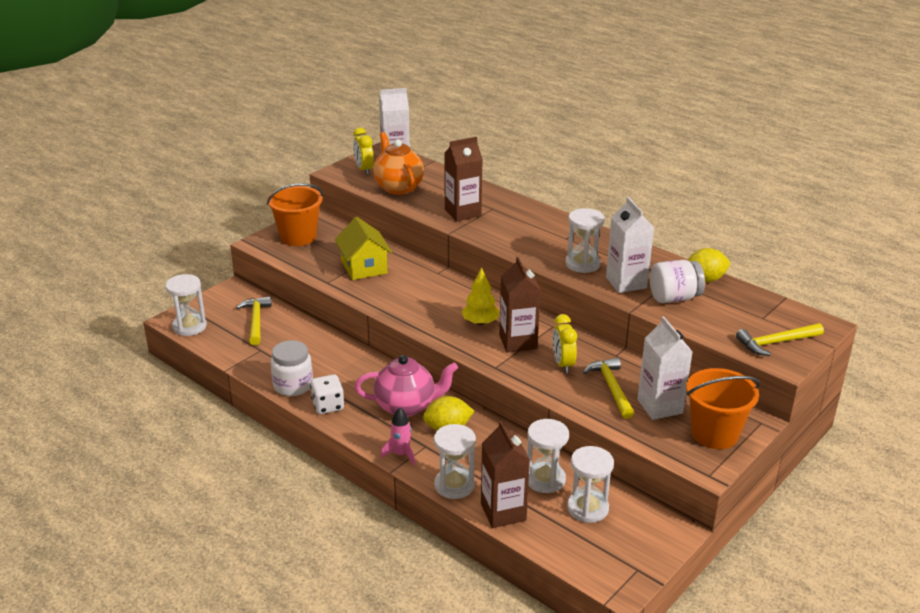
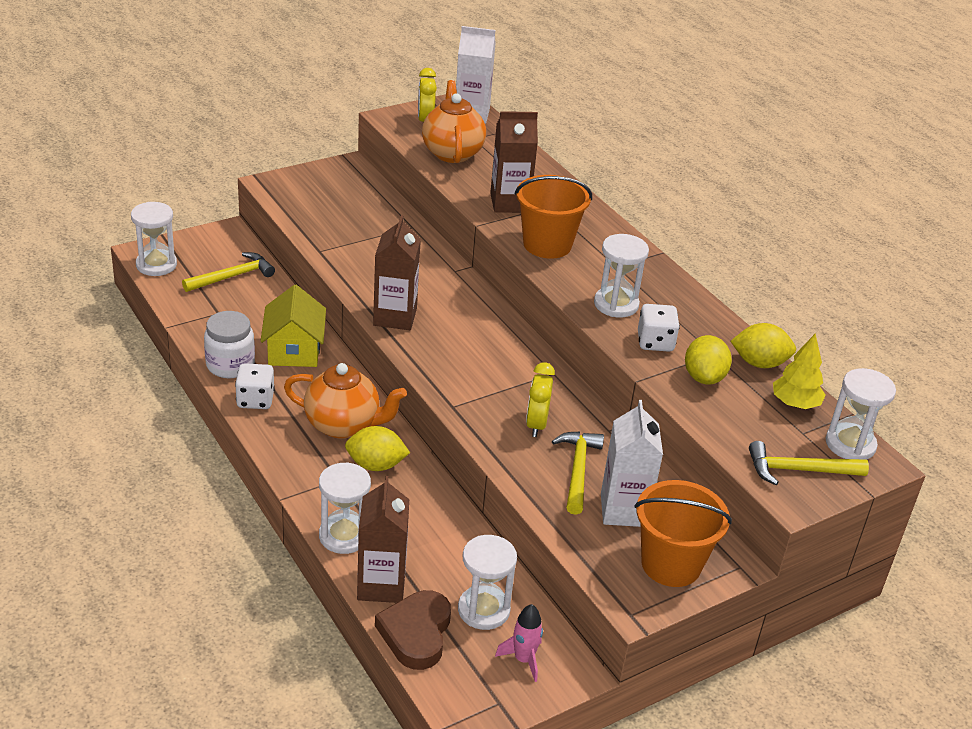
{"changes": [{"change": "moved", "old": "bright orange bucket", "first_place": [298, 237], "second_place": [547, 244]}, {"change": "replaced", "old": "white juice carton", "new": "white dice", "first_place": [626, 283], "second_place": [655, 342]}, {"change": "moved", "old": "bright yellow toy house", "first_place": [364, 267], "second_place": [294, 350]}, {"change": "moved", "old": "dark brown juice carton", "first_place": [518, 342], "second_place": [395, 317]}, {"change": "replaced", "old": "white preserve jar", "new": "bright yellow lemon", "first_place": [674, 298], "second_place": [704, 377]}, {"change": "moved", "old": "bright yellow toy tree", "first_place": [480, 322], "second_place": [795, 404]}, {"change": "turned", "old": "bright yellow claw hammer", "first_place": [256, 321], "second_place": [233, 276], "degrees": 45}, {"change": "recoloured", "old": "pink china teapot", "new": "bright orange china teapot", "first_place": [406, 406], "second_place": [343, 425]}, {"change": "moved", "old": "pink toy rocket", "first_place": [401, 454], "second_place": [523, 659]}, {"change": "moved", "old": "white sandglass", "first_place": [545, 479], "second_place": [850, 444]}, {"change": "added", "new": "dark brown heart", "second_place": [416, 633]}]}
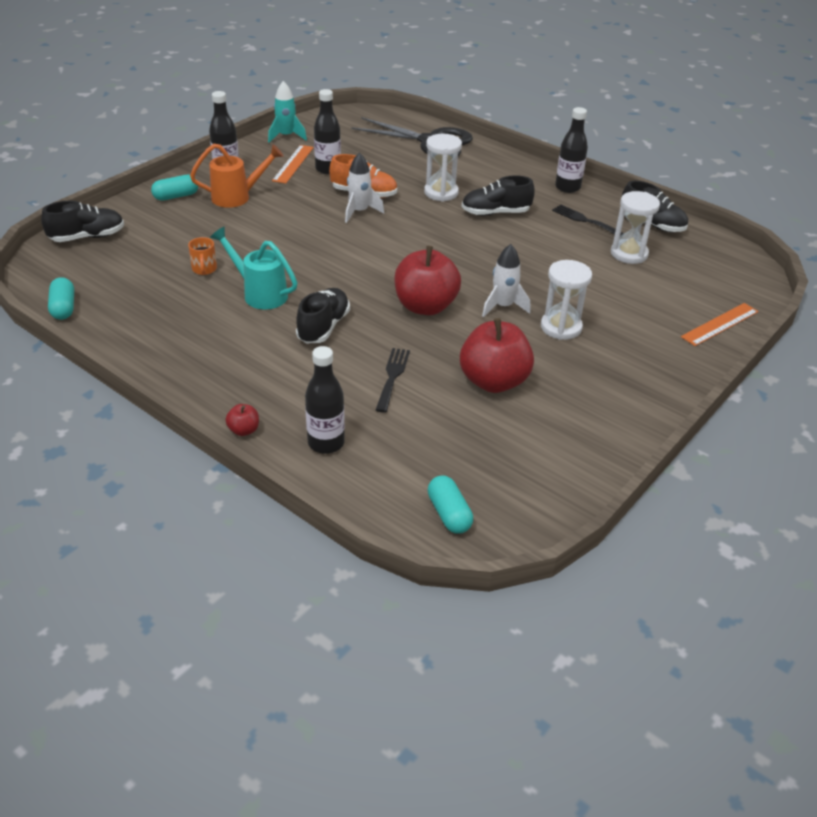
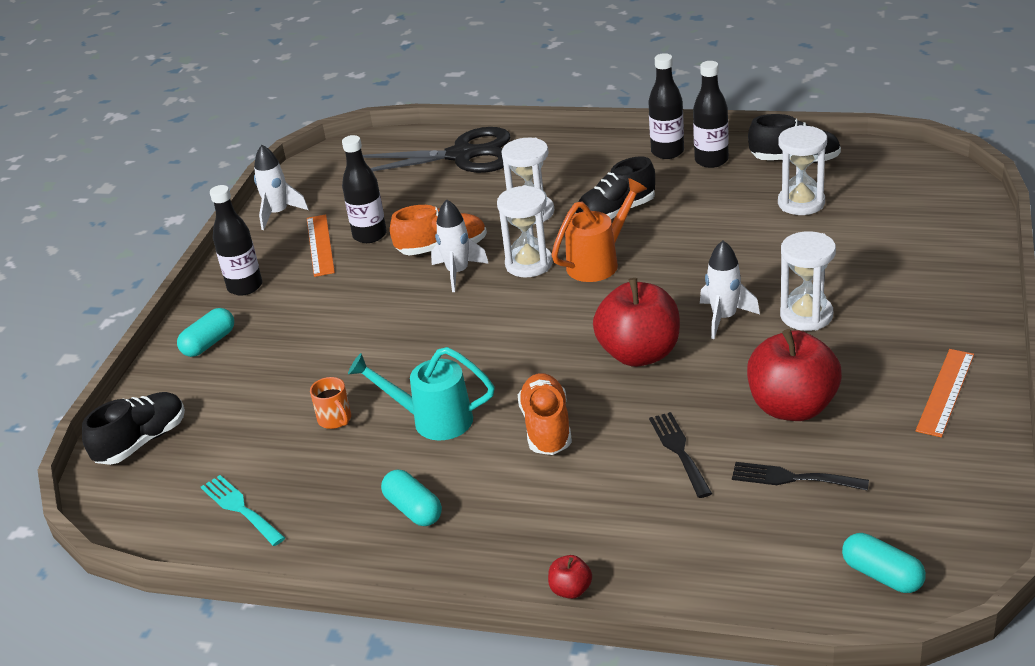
{"changes": [{"change": "recoloured", "old": "turquoise toy rocket", "new": "white toy rocket", "first_place": [286, 136], "second_place": [278, 214]}, {"change": "moved", "old": "bright orange watering pot", "first_place": [237, 197], "second_place": [599, 262]}, {"change": "moved", "old": "ebony dinner fork", "first_place": [584, 220], "second_place": [792, 478]}, {"change": "moved", "old": "turquoise pill", "first_place": [63, 308], "second_place": [413, 509]}, {"change": "recoloured", "old": "ebony sneaker", "new": "bright orange sneaker", "first_place": [323, 327], "second_place": [546, 428]}, {"change": "moved", "old": "bright orange measuring stick", "first_place": [720, 324], "second_place": [945, 392]}, {"change": "moved", "old": "ebony bottle", "first_place": [326, 443], "second_place": [711, 160]}, {"change": "added", "new": "white sandglass", "second_place": [529, 264]}, {"change": "added", "new": "turquoise dinner fork", "second_place": [240, 508]}]}
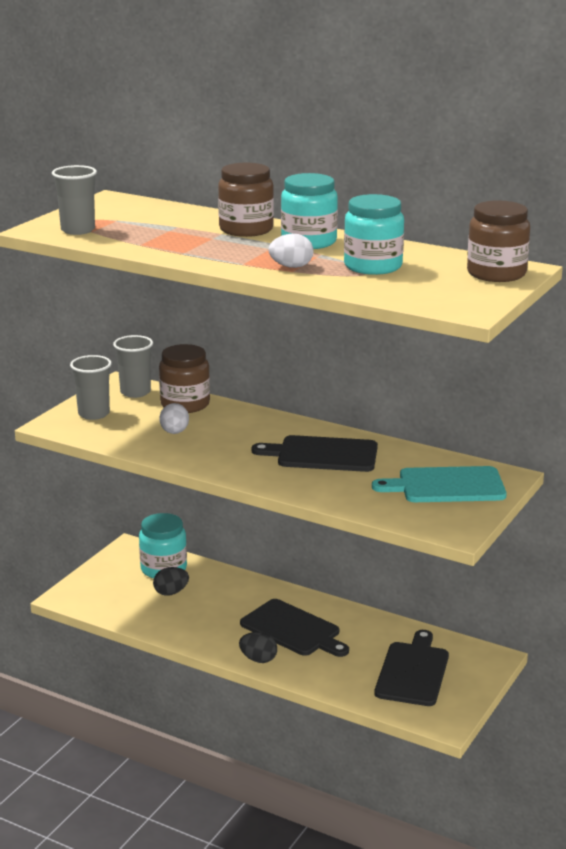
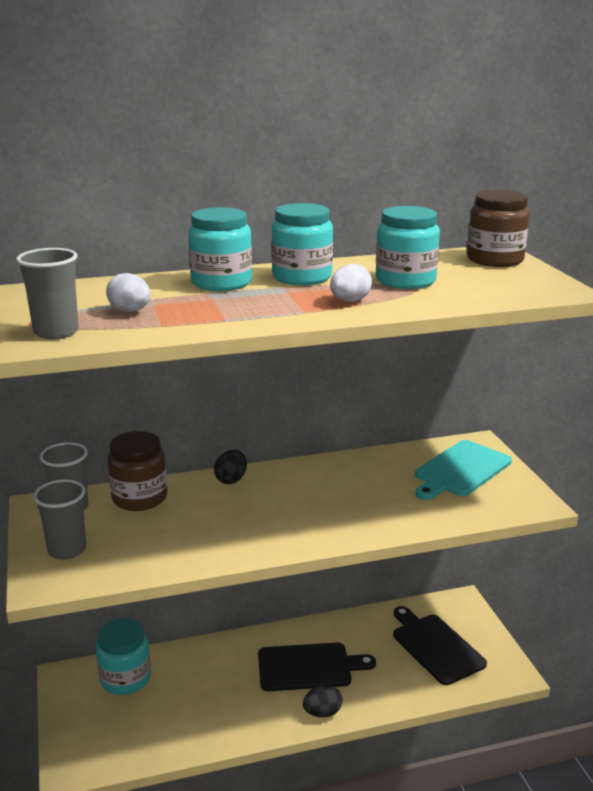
{"changes": [{"change": "recoloured", "old": "dark brown preserve jar", "new": "turquoise preserve jar", "first_place": [246, 229], "second_place": [221, 283]}, {"change": "moved", "old": "white toy egg", "first_place": [174, 432], "second_place": [130, 311]}, {"change": "removed", "old": "ebony chopping board", "first_place": [322, 454]}, {"change": "moved", "old": "ebony toy egg", "first_place": [171, 592], "second_place": [231, 480]}]}
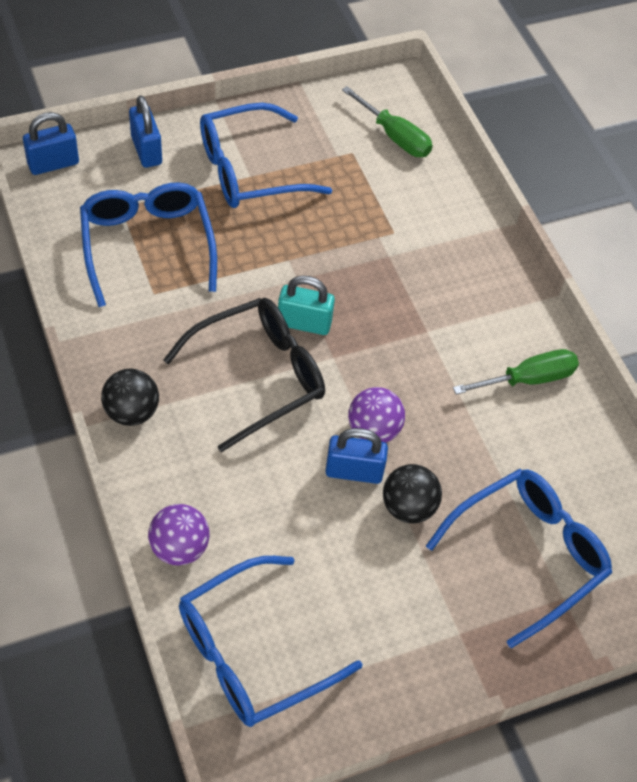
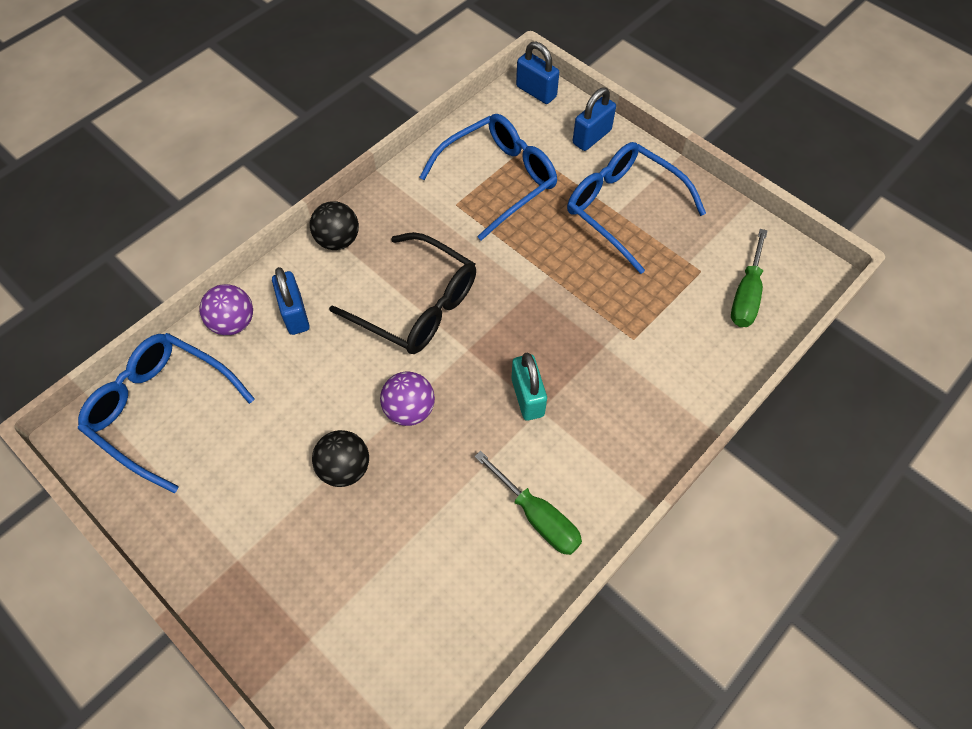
{"changes": [{"change": "moved", "old": "turquoise padlock", "first_place": [304, 323], "second_place": [527, 397]}, {"change": "moved", "old": "royal blue padlock", "first_place": [354, 471], "second_place": [295, 314]}, {"change": "removed", "old": "royal blue spectacles", "first_place": [529, 554]}]}
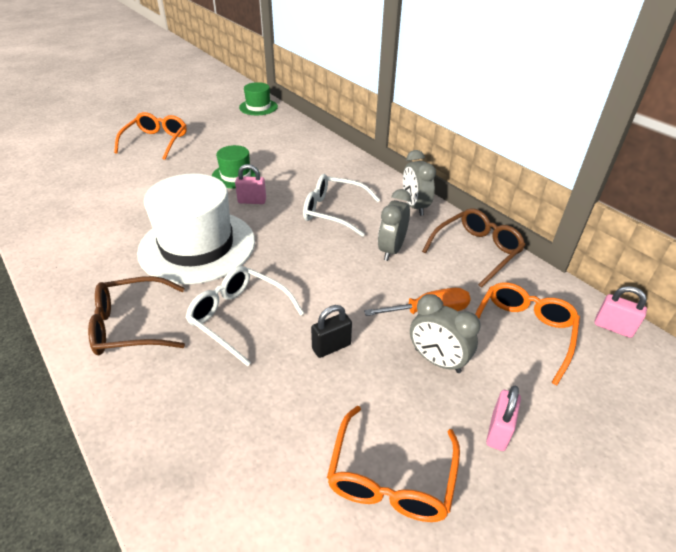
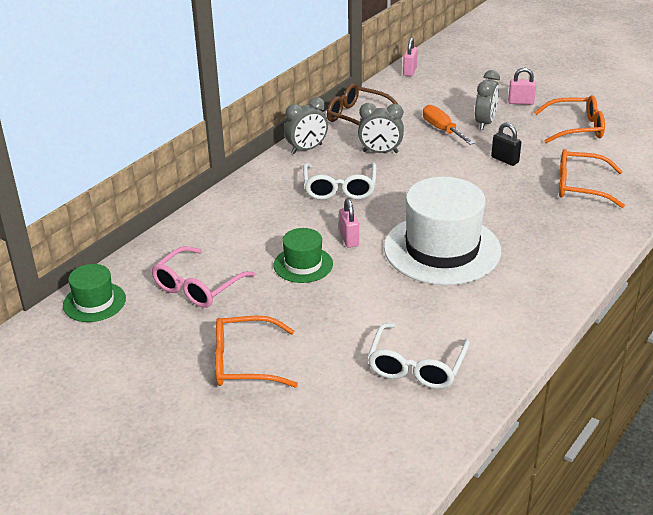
{"changes": [{"change": "moved", "old": "white spectacles", "first_place": [238, 317], "second_place": [416, 366]}, {"change": "removed", "old": "dark brown spectacles", "first_place": [131, 325]}, {"change": "moved", "old": "bright orange spectacles", "first_place": [522, 332], "second_place": [580, 186]}, {"change": "added", "new": "pink spectacles", "second_place": [197, 287]}]}
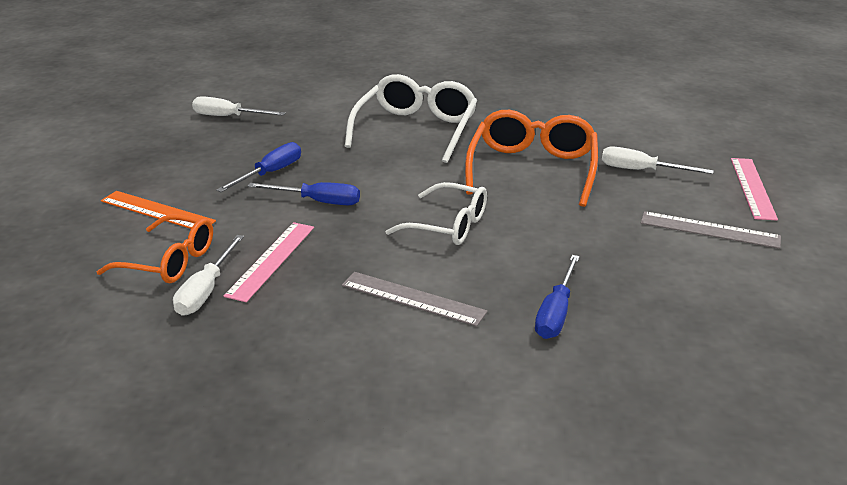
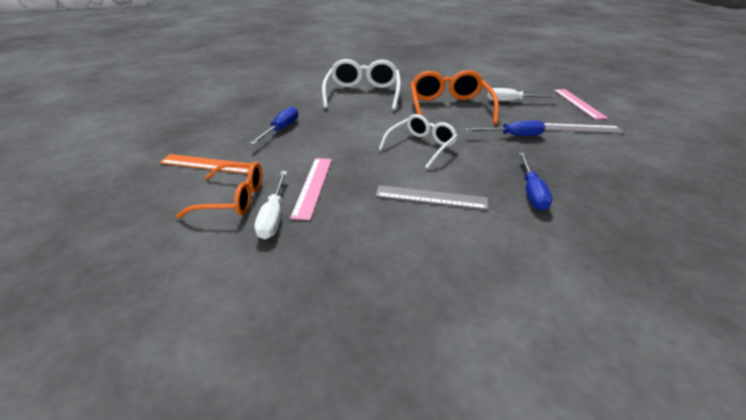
{"changes": [{"change": "removed", "old": "white flat screwdriver", "first_place": [228, 117]}, {"change": "moved", "old": "royal blue flat screwdriver", "first_place": [318, 202], "second_place": [512, 136]}, {"change": "turned", "old": "white spectacles", "first_place": [448, 225], "second_place": [421, 146], "degrees": -60}]}
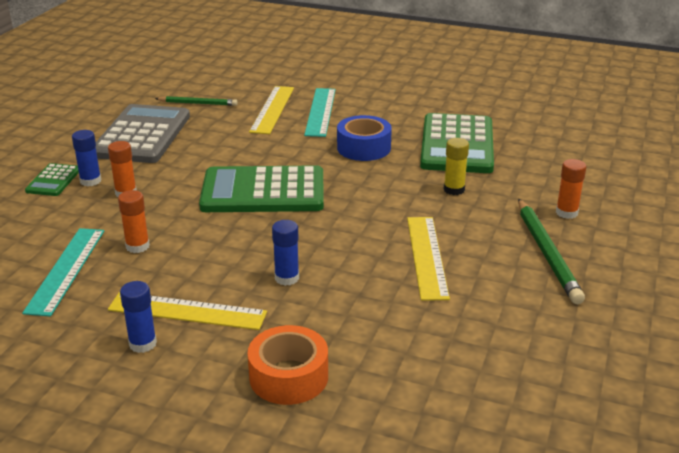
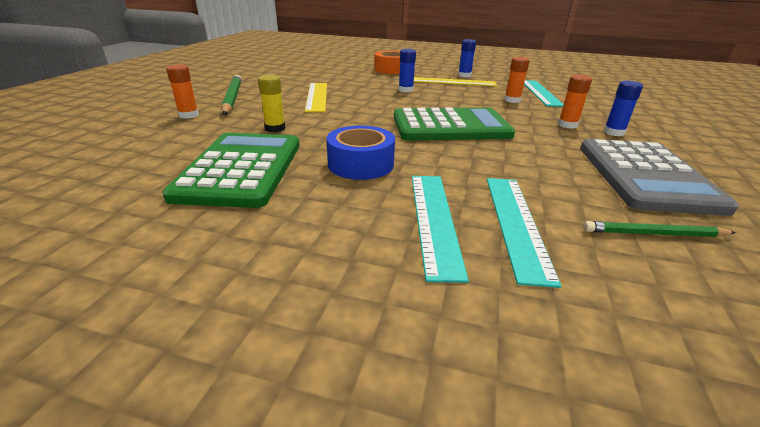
{"changes": [{"change": "recoloured", "old": "bright yellow measuring stick", "new": "turquoise measuring stick", "first_place": [272, 109], "second_place": [516, 223]}, {"change": "removed", "old": "green adding machine", "first_place": [53, 180]}]}
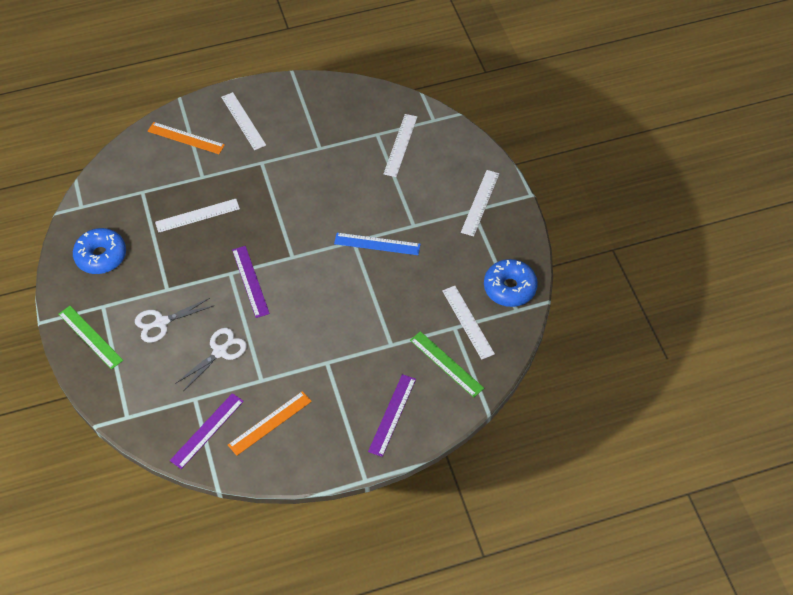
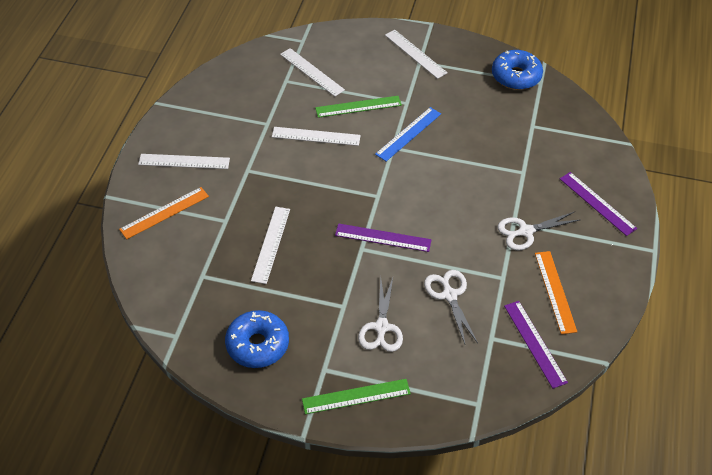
{"changes": [{"change": "moved", "old": "white measuring stick", "first_place": [468, 322], "second_place": [316, 136]}, {"change": "moved", "old": "green measuring stick", "first_place": [446, 364], "second_place": [358, 106]}, {"change": "added", "new": "white pair of scissors", "second_place": [525, 232]}]}
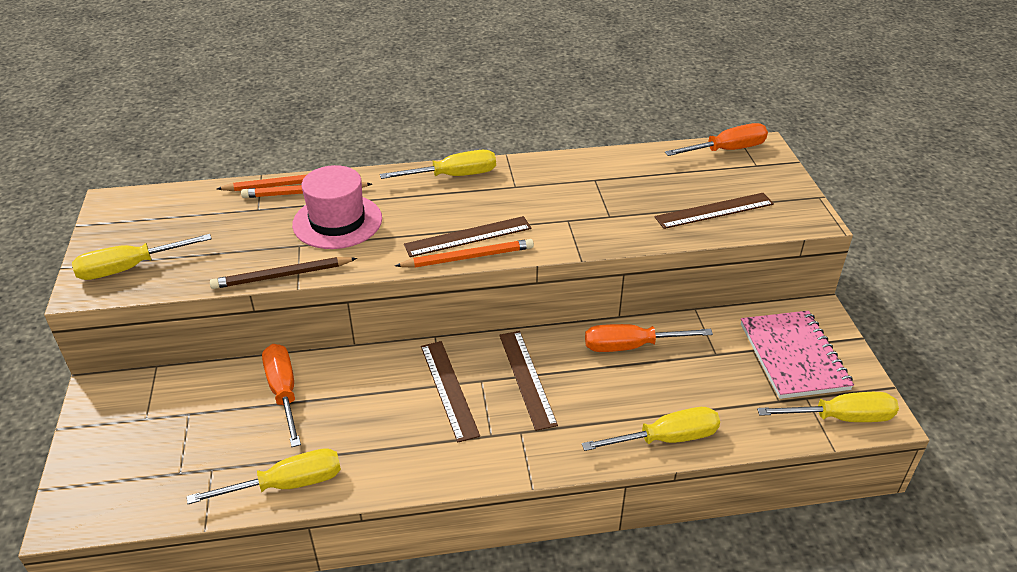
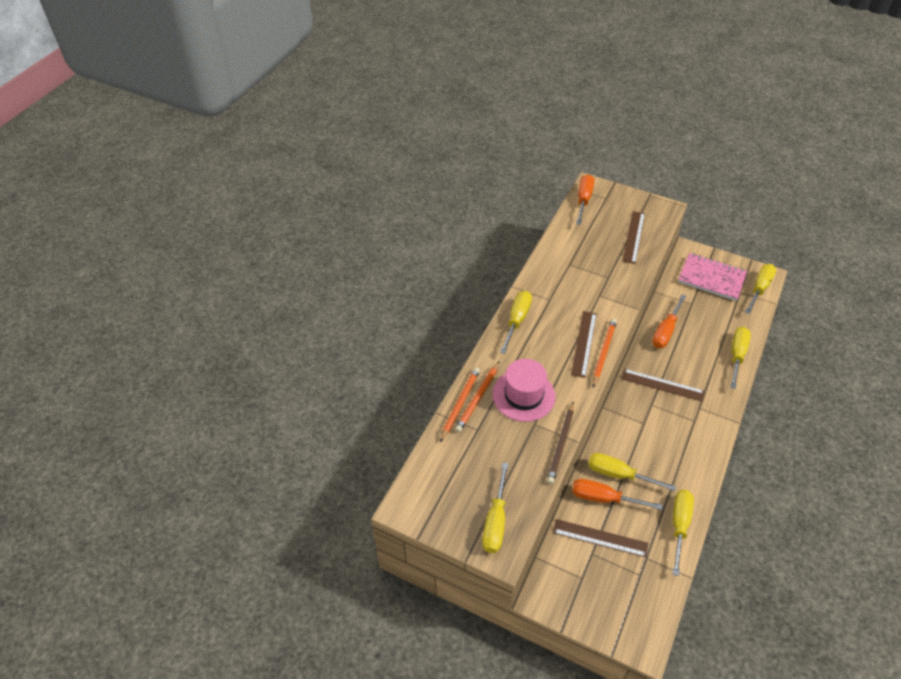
{"changes": [{"change": "moved", "old": "dark brown measuring stick", "first_place": [449, 389], "second_place": [600, 538]}, {"change": "added", "new": "bright yellow flat screwdriver", "second_place": [618, 474]}]}
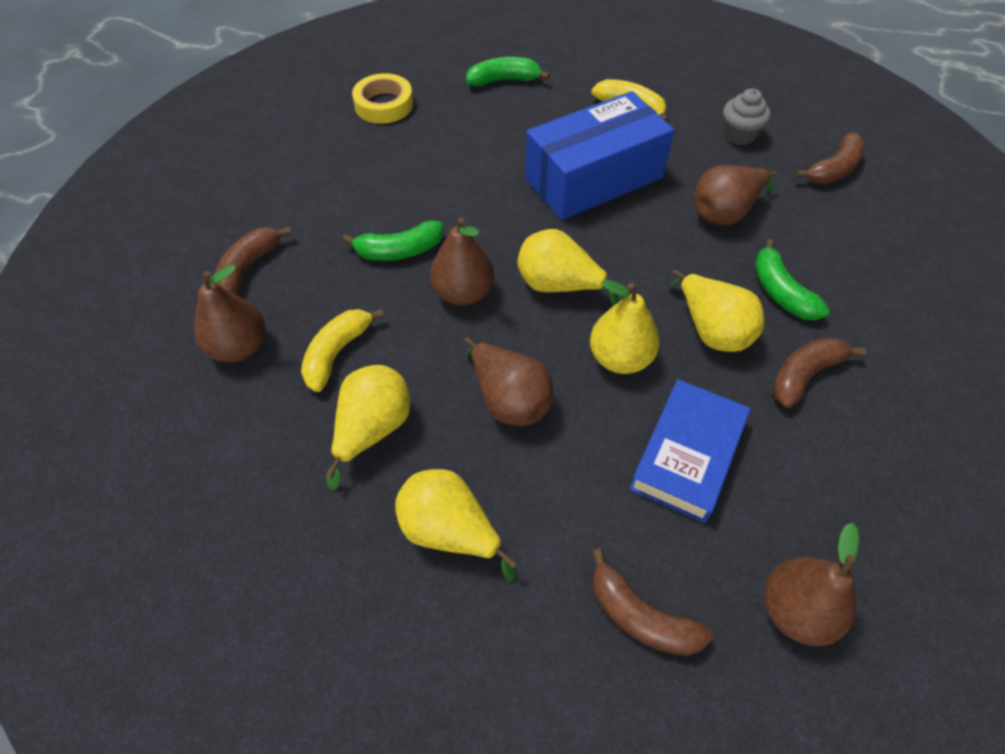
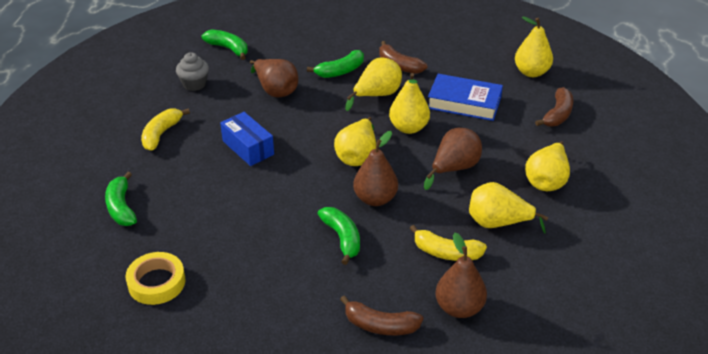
{"changes": [{"change": "resized", "old": "royal blue parcel", "first_place": [594, 178], "second_place": [248, 148], "factor": 0.55}, {"change": "recoloured", "old": "dark brown banana", "new": "green banana", "first_place": [833, 169], "second_place": [228, 49]}, {"change": "recoloured", "old": "dark brown toy pear", "new": "bright yellow toy pear", "first_place": [796, 611], "second_place": [531, 72]}]}
